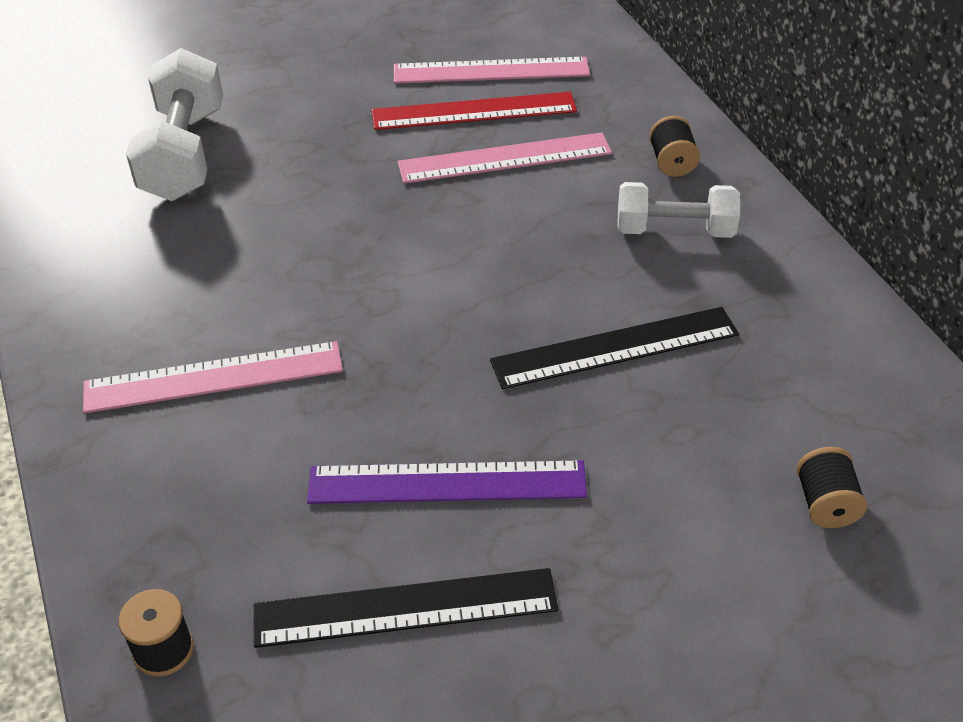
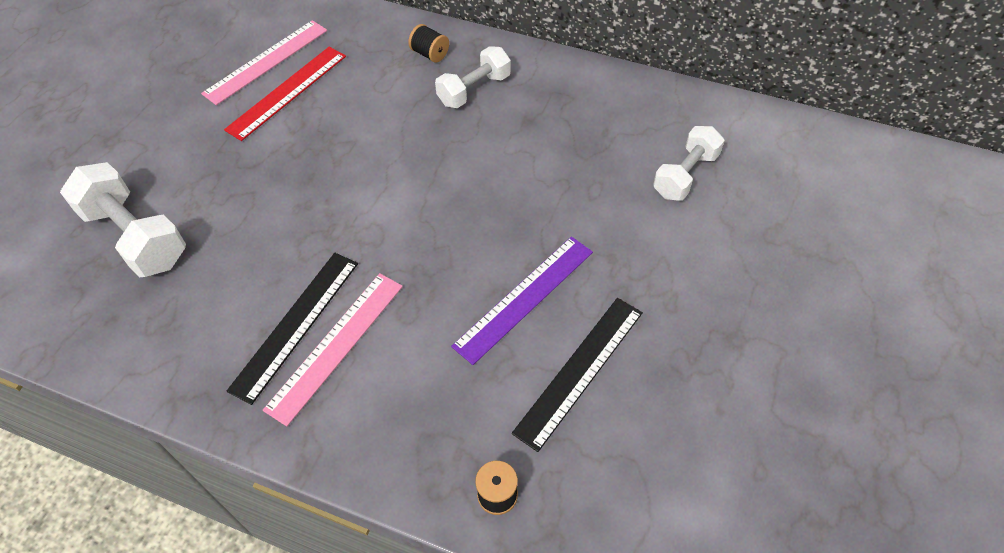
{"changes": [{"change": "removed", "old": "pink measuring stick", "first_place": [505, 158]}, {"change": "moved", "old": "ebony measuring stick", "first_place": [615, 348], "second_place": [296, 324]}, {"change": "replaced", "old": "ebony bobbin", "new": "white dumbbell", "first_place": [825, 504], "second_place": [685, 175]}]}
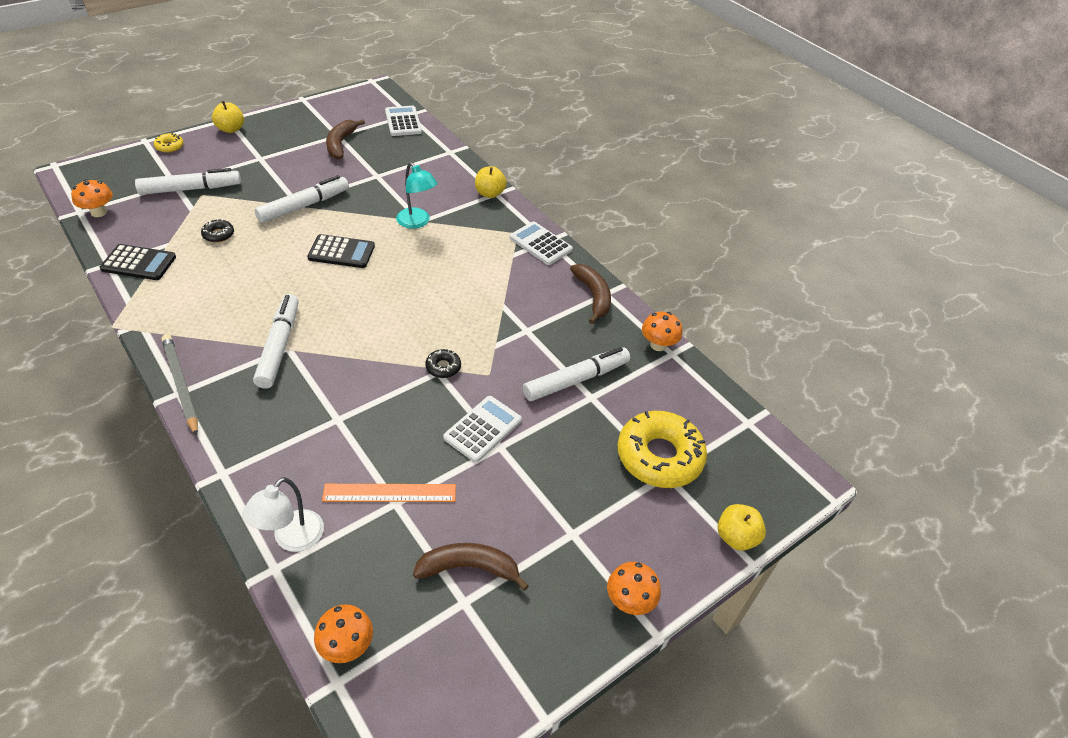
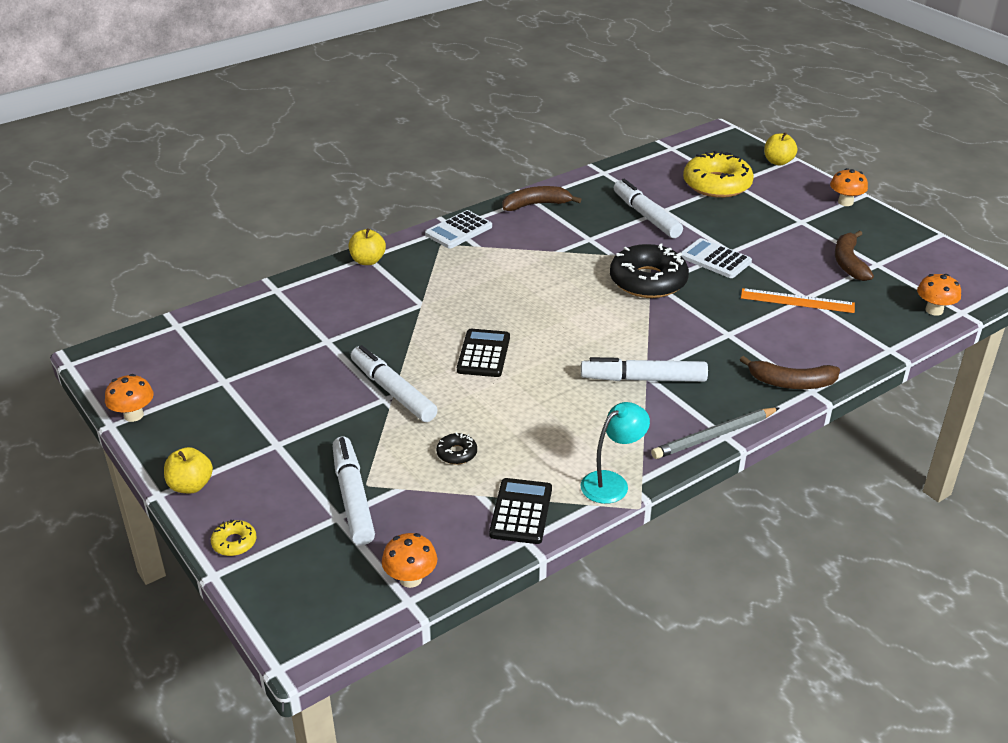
{"changes": [{"change": "removed", "old": "white adding machine", "first_place": [403, 122]}, {"change": "moved", "old": "dark brown banana", "first_place": [340, 144], "second_place": [791, 383]}, {"change": "moved", "old": "turquoise lamp", "first_place": [417, 222], "second_place": [612, 482]}, {"change": "moved", "old": "bright orange mushroom", "first_place": [658, 345], "second_place": [133, 415]}, {"change": "resized", "old": "ebony glazed donut", "first_place": [443, 367], "second_place": [648, 281], "factor": 2.3}, {"change": "removed", "old": "white lamp", "first_place": [292, 539]}, {"change": "turned", "old": "bright orange measuring stick", "first_place": [389, 493], "second_place": [797, 301], "degrees": -75}]}
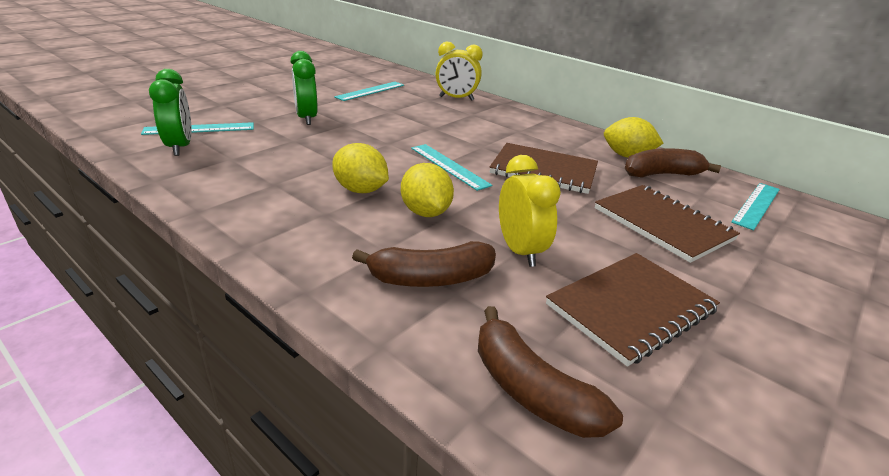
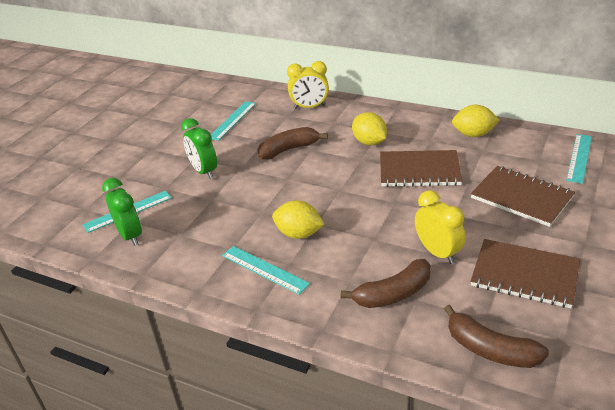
{"changes": [{"change": "moved", "old": "turquoise measuring stick", "first_place": [449, 166], "second_place": [264, 269]}, {"change": "moved", "old": "dark brown banana", "first_place": [662, 174], "second_place": [289, 149]}, {"change": "moved", "old": "bright yellow lemon", "first_place": [425, 212], "second_place": [369, 142]}, {"change": "turned", "old": "dark brown notebook", "first_place": [630, 308], "second_place": [524, 275], "degrees": 75}]}
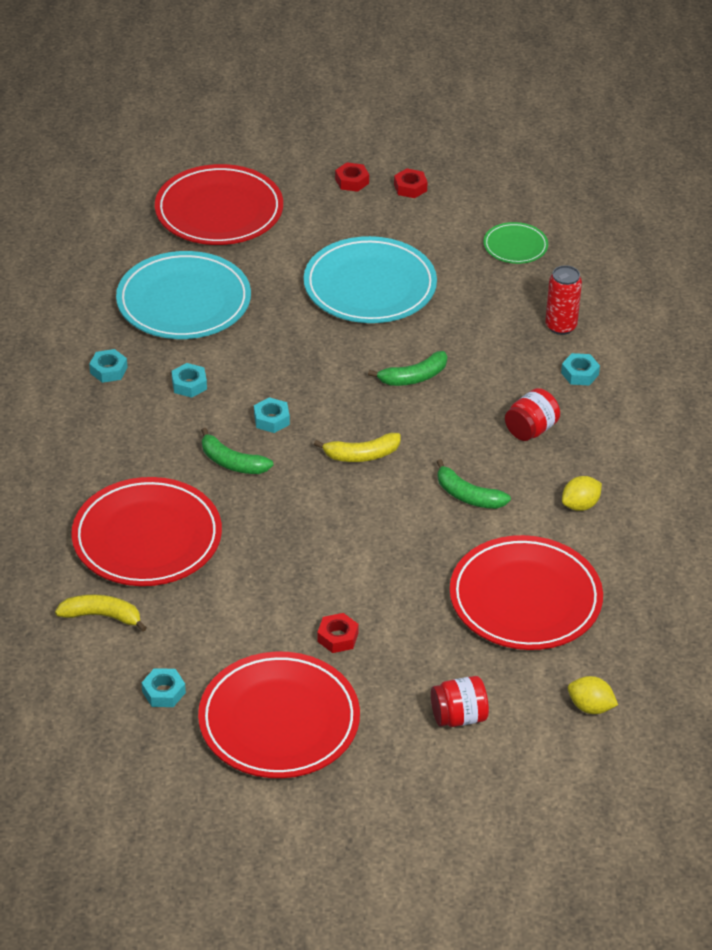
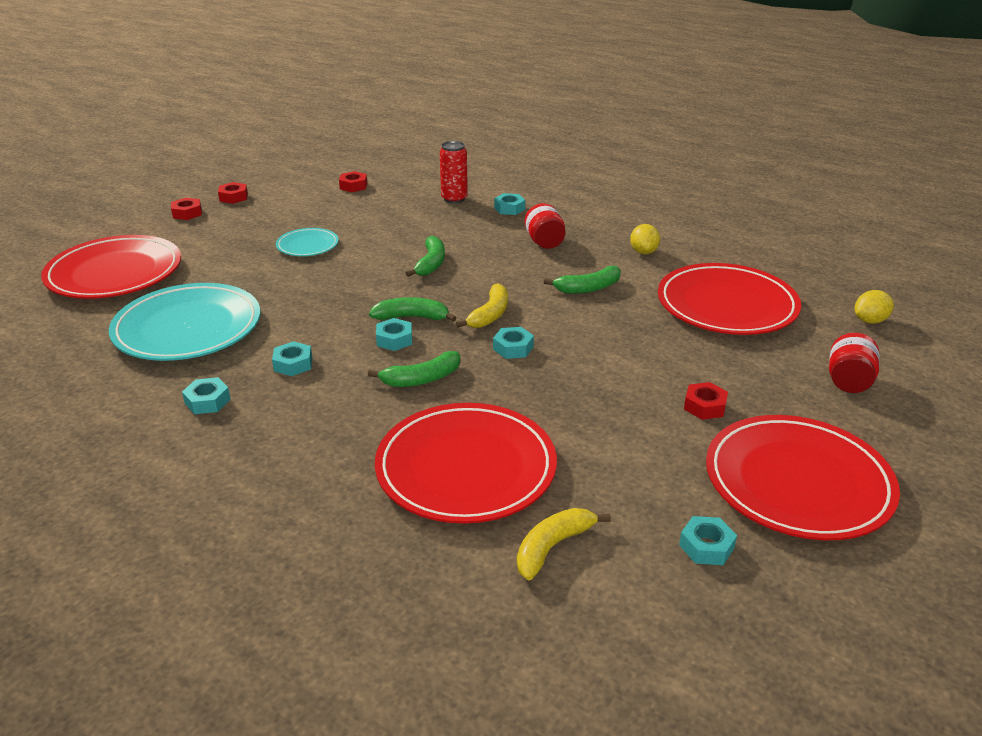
{"changes": [{"change": "replaced", "old": "green dinner plate", "new": "crimson nut", "first_place": [515, 246], "second_place": [353, 186]}, {"change": "resized", "old": "turquoise dinner plate", "first_place": [370, 286], "second_place": [307, 245], "factor": 0.5}, {"change": "added", "new": "green banana", "second_place": [412, 317]}, {"change": "added", "new": "turquoise nut", "second_place": [513, 348]}]}
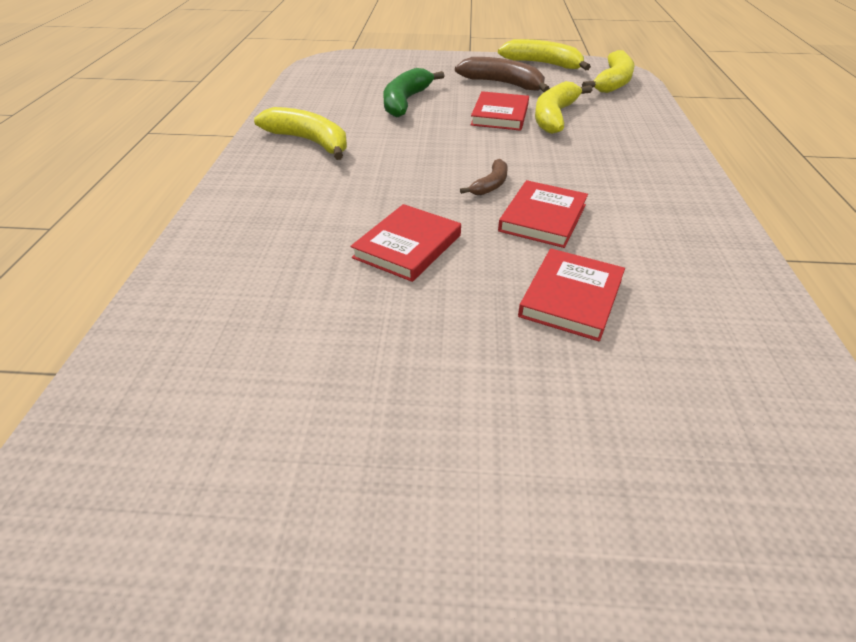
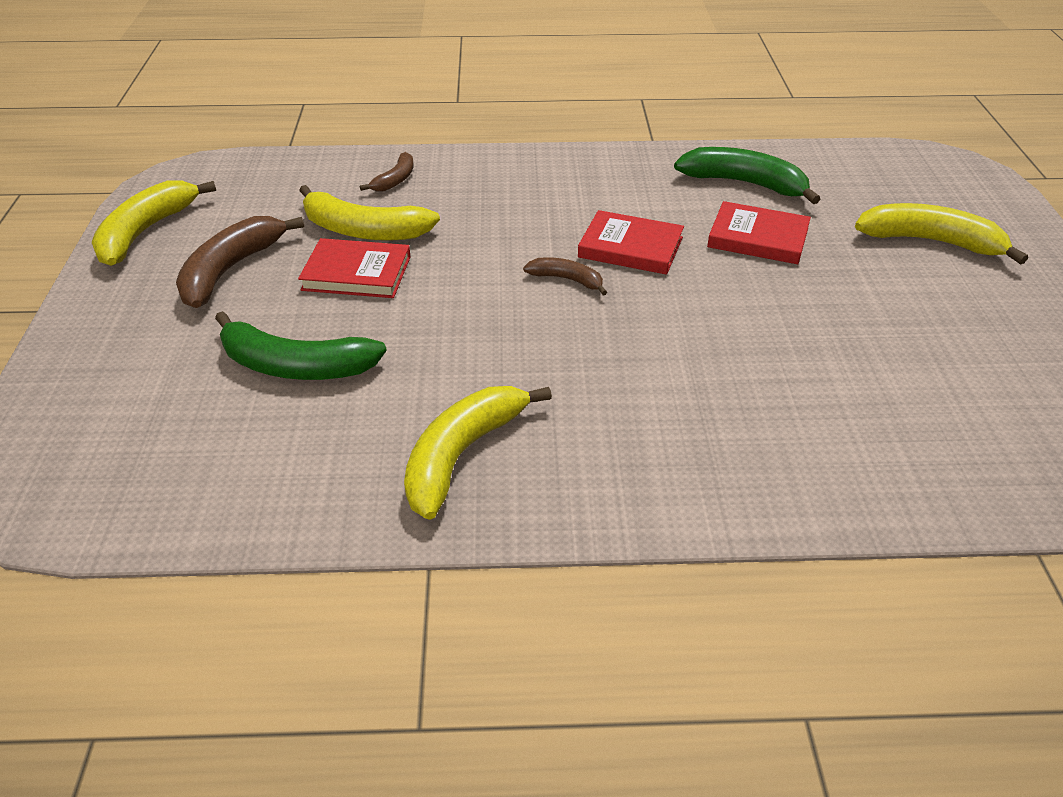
{"changes": [{"change": "moved", "old": "bright yellow banana", "first_place": [613, 82], "second_place": [931, 241]}, {"change": "removed", "old": "crimson hardcover", "first_place": [407, 246]}, {"change": "added", "new": "green banana", "second_place": [744, 183]}, {"change": "added", "new": "dark brown banana", "second_place": [395, 180]}]}
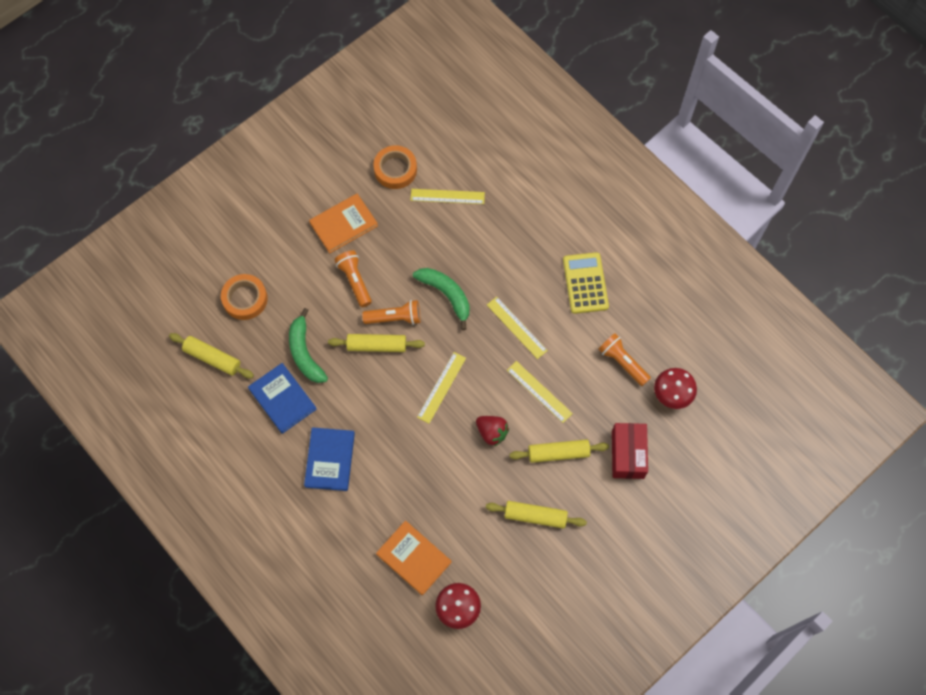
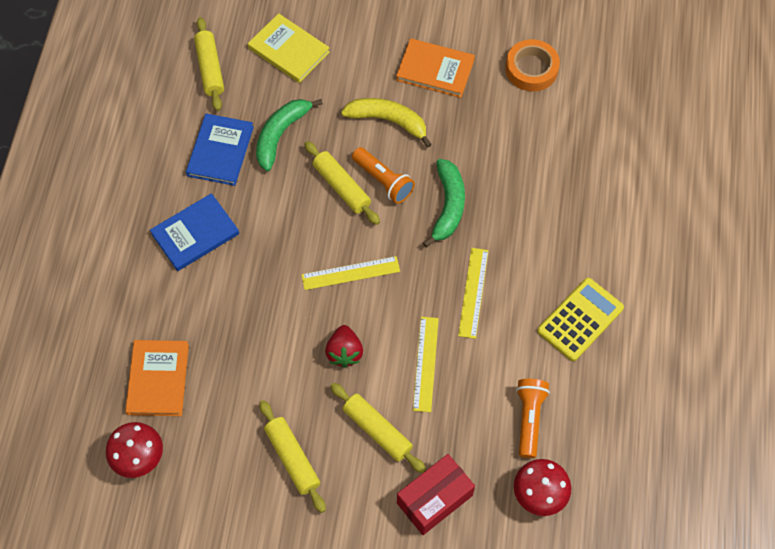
{"changes": [{"change": "removed", "old": "bright yellow measuring stick", "first_place": [447, 196]}, {"change": "replaced", "old": "bright orange flashlight", "new": "bright yellow banana", "first_place": [355, 281], "second_place": [388, 121]}, {"change": "replaced", "old": "bright orange roll of tape", "new": "bright yellow hardcover", "first_place": [245, 299], "second_place": [289, 50]}]}
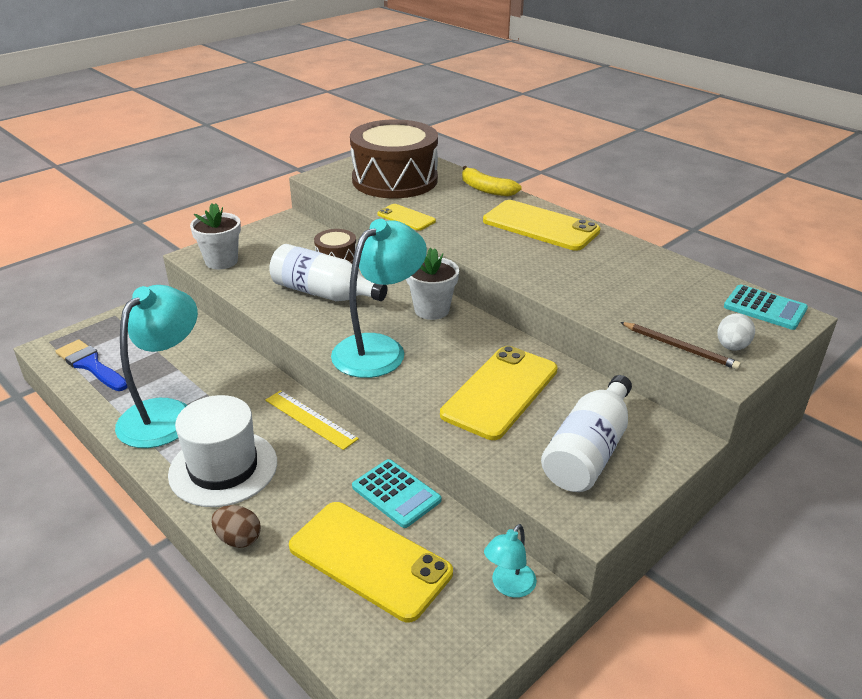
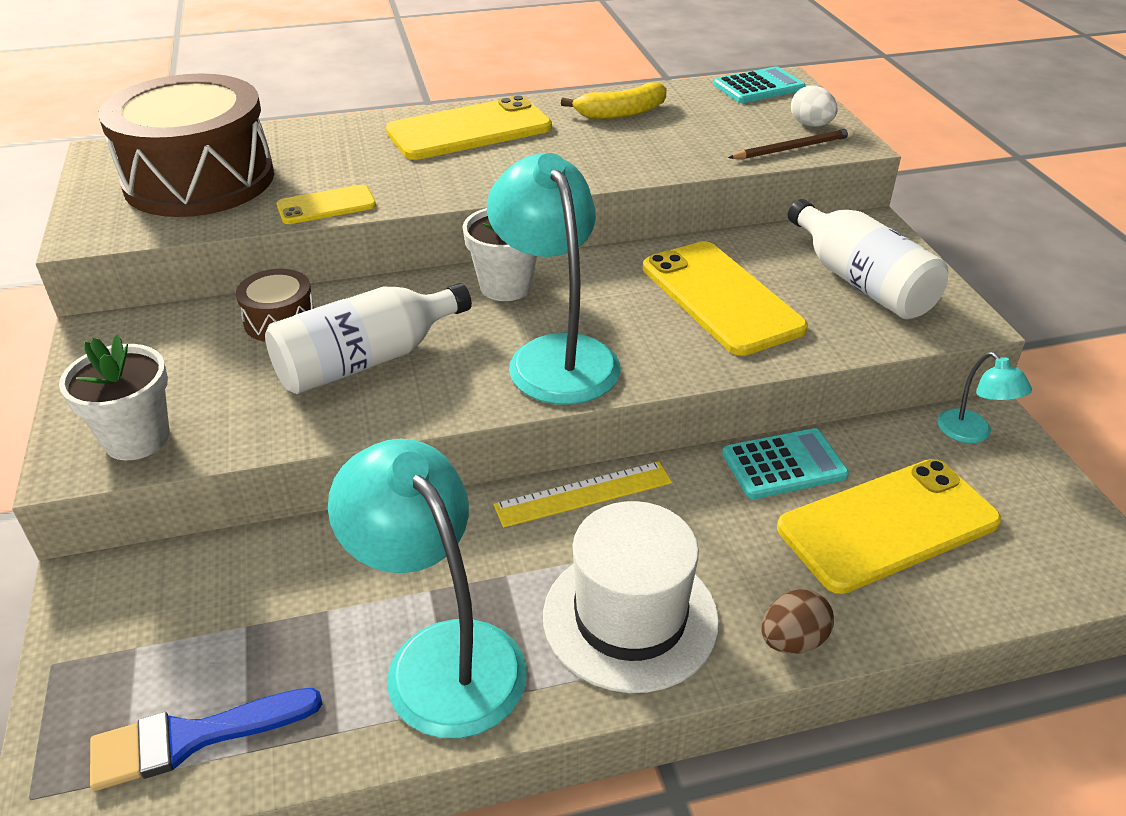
{"changes": [{"change": "moved", "old": "bright yellow banana", "first_place": [486, 189], "second_place": [621, 113]}]}
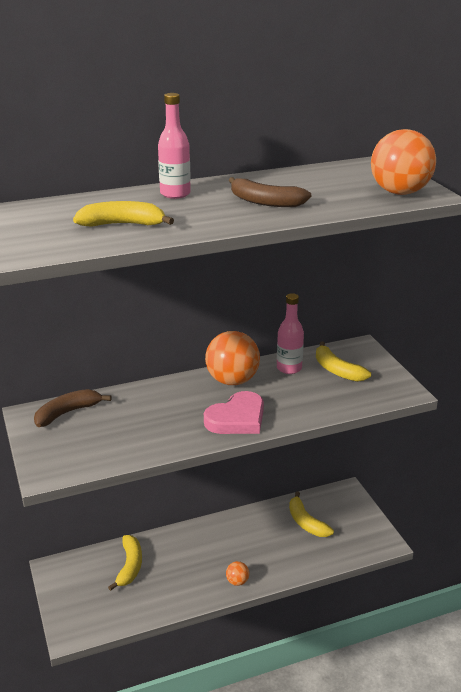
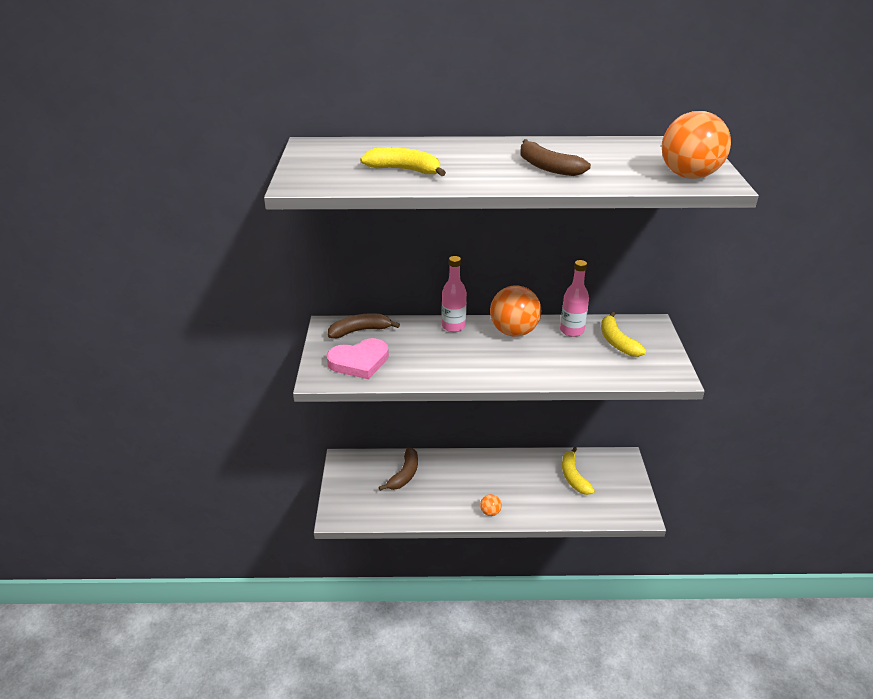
{"changes": [{"change": "moved", "old": "pink bottle", "first_place": [175, 194], "second_place": [453, 326]}, {"change": "moved", "old": "pink heart", "first_place": [237, 418], "second_place": [359, 362]}, {"change": "recoloured", "old": "bright yellow banana", "new": "dark brown banana", "first_place": [129, 566], "second_place": [404, 475]}]}
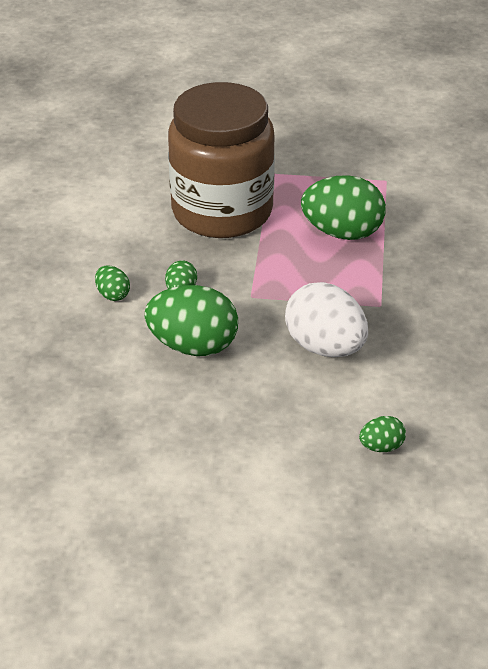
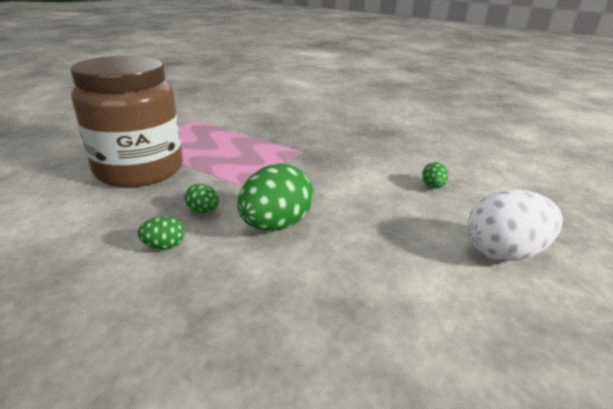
{"changes": [{"change": "removed", "old": "green toy egg", "first_place": [342, 233]}, {"change": "moved", "old": "white toy egg", "first_place": [325, 347], "second_place": [503, 252]}]}
